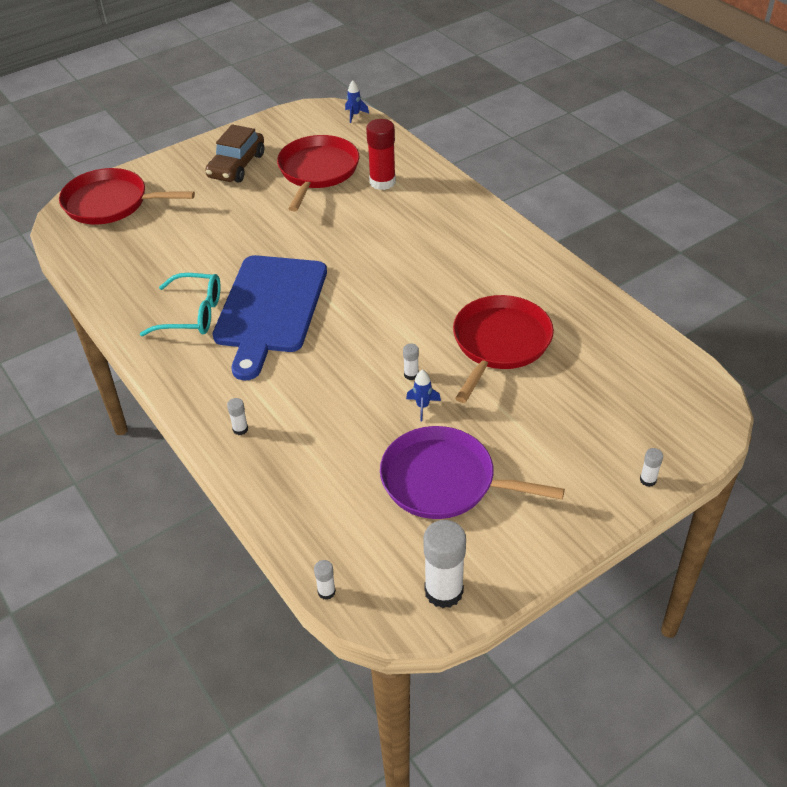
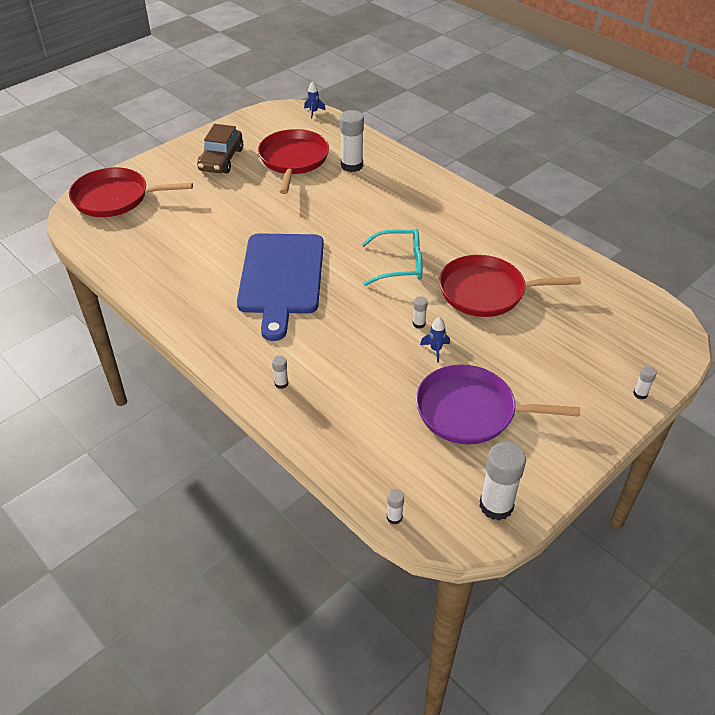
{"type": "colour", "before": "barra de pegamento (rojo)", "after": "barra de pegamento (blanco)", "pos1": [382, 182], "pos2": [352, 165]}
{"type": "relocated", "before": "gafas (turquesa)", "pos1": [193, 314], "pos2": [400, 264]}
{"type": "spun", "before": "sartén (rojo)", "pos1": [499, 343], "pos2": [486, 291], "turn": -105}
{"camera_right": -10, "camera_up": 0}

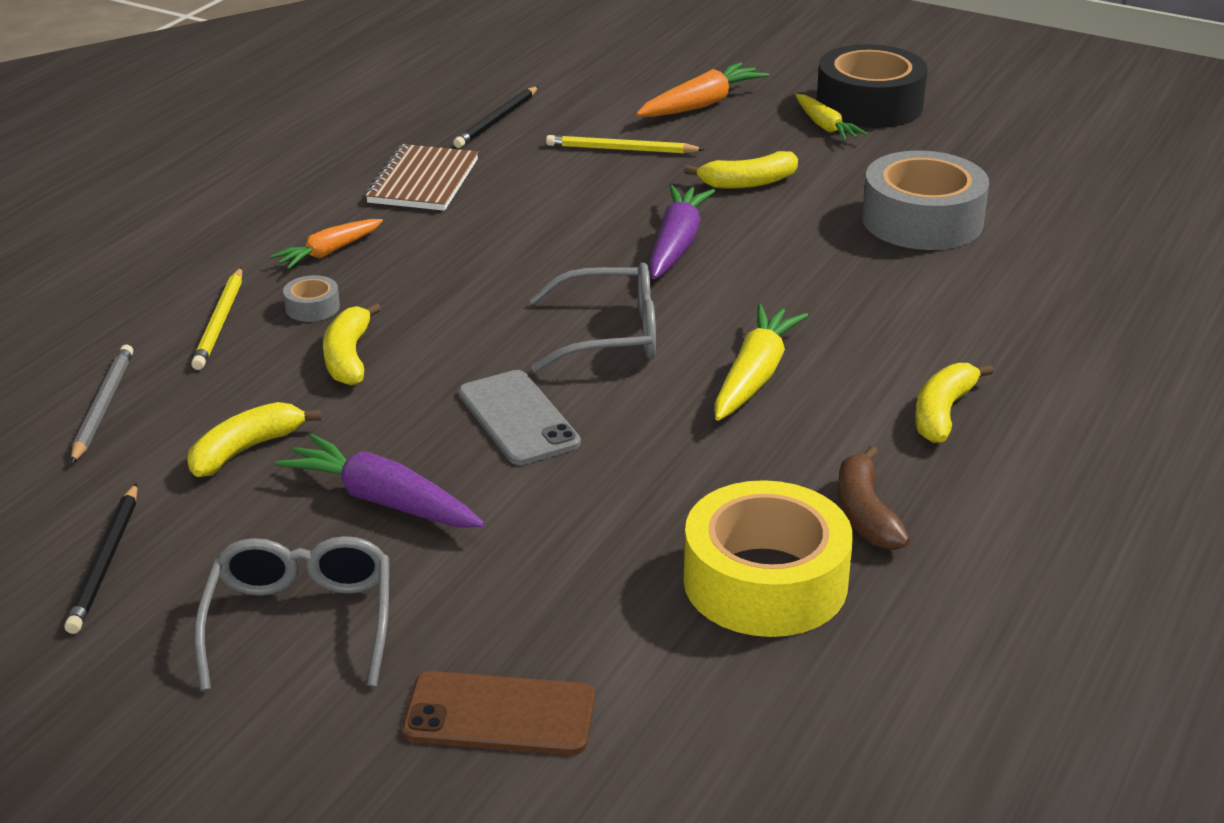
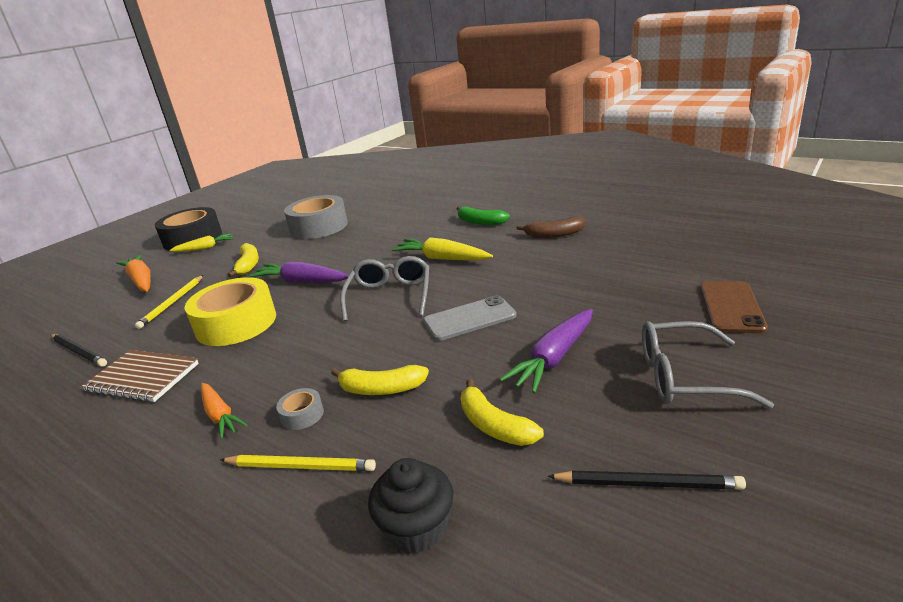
{"type": "relocated", "before": "cinta adhesiva (amarillo)", "pos1": [765, 581], "pos2": [236, 323]}
{"type": "exchanged", "before": "lápiz (gris)", "after": "magdalena (negro)", "pos1": [103, 406], "pos2": [417, 528]}
{"type": "colour", "before": "plátano (amarillo)", "after": "plátano (verde)", "pos1": [943, 413], "pos2": [480, 222]}
{"camera_right": -80, "camera_up": -5}

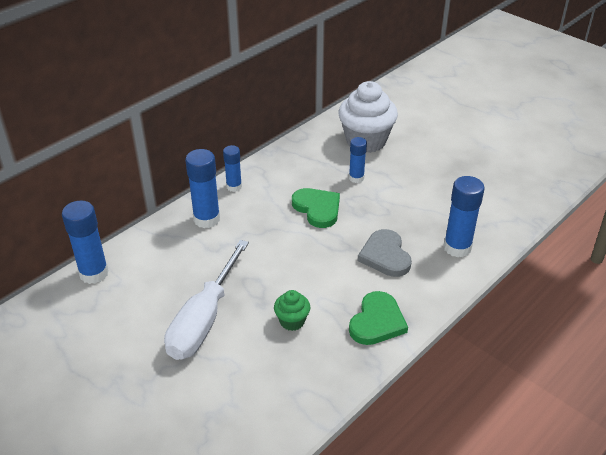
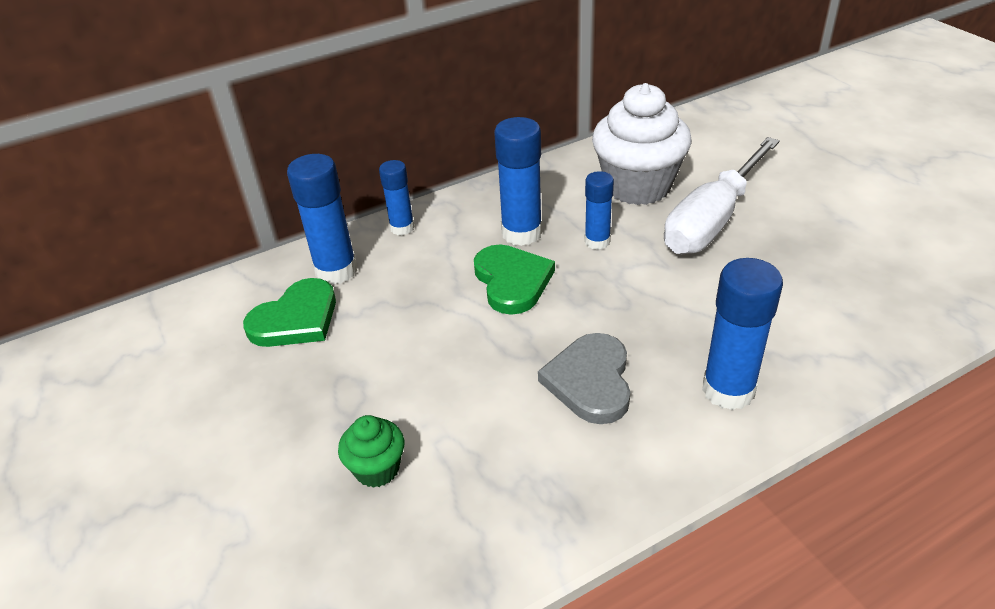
{"type": "relocated", "before": "corazón (verde)", "pos1": [377, 321], "pos2": [296, 319]}
{"type": "relocated", "before": "barra de pegamento (azul)", "pos1": [94, 273], "pos2": [521, 233]}
{"type": "relocated", "before": "destornillador (blanco)", "pos1": [204, 319], "pos2": [713, 220]}
{"camera_right": 20, "camera_up": 0}

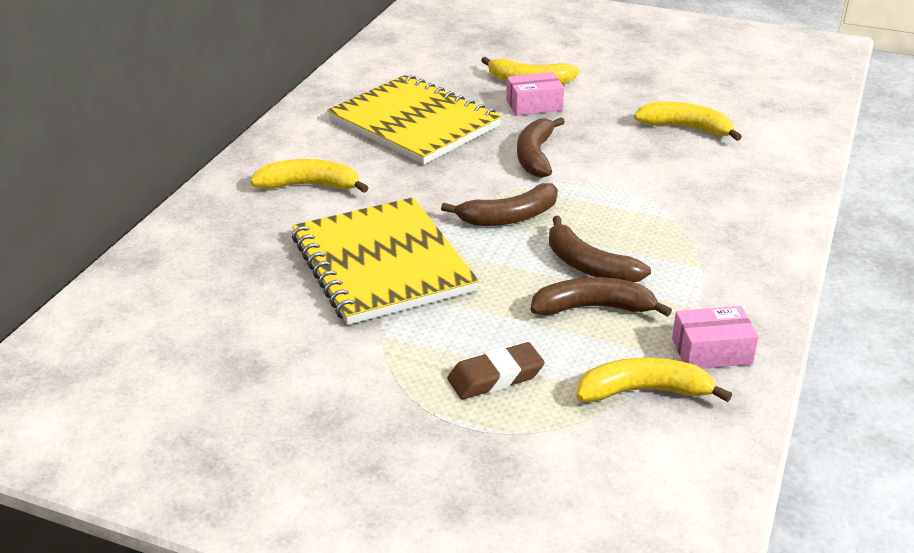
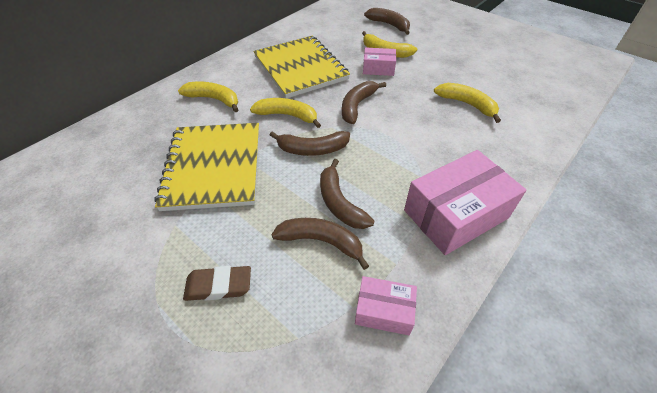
{"type": "relocated", "before": "plátano (amarillo)", "pos1": [644, 391], "pos2": [287, 115]}
{"type": "appeared", "after": "plátano (marrón)", "pos2": [389, 25]}
{"type": "appeared", "after": "caja (rosa)", "pos2": [455, 214]}
{"camera_right": 20, "camera_up": 15}

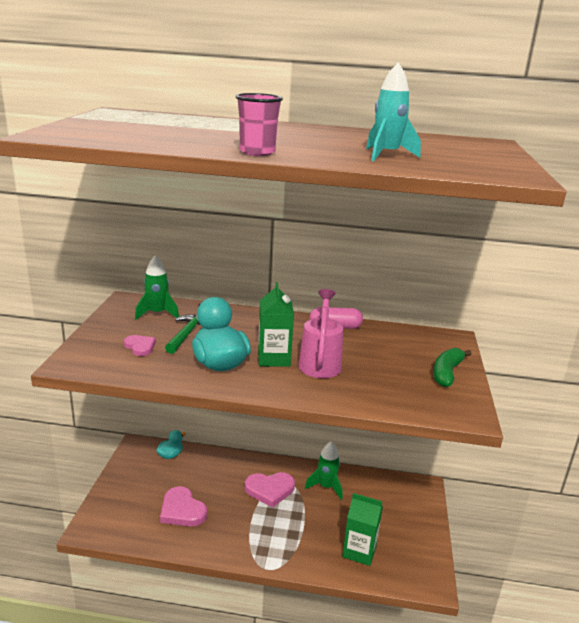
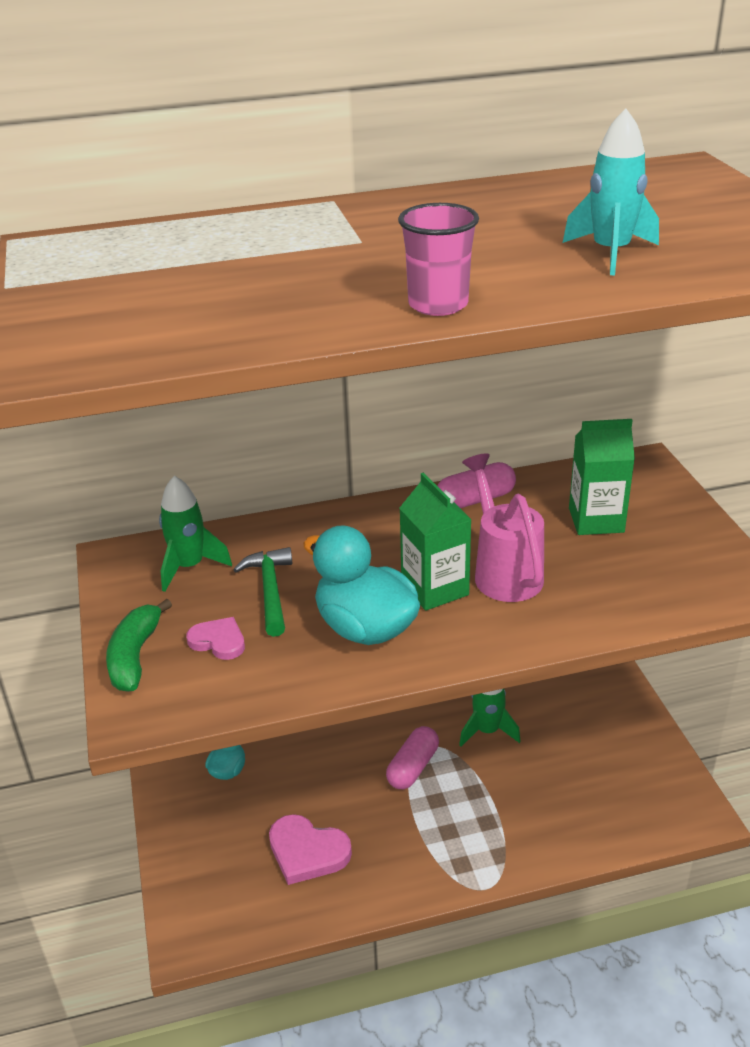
{"type": "relocated", "before": "plátano (verde)", "pos1": [447, 373], "pos2": [135, 656]}
{"type": "exchanged", "before": "corazón (rosa)", "after": "cápsula (rosa)", "pos1": [270, 490], "pos2": [413, 767]}
{"type": "relocated", "before": "cartón de leche (verde)", "pos1": [359, 551], "pos2": [596, 520]}
{"camera_right": -20, "camera_up": 10}

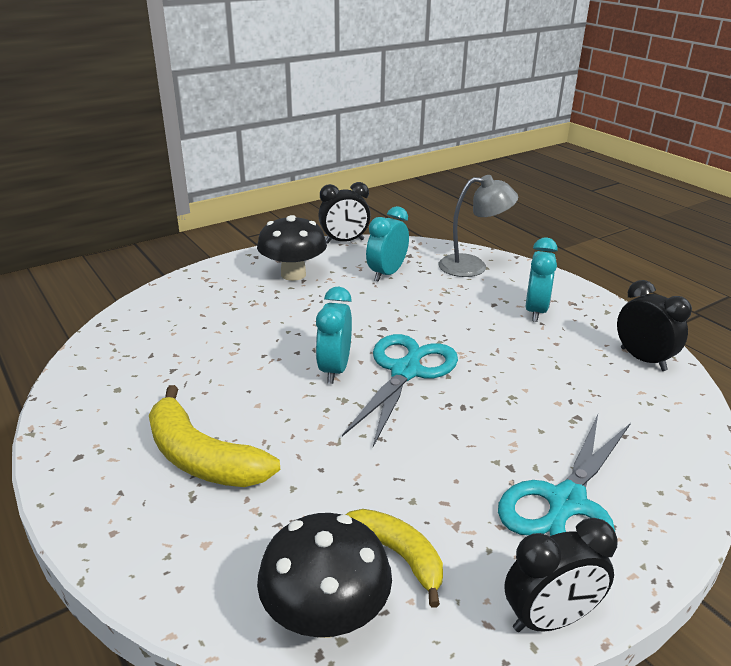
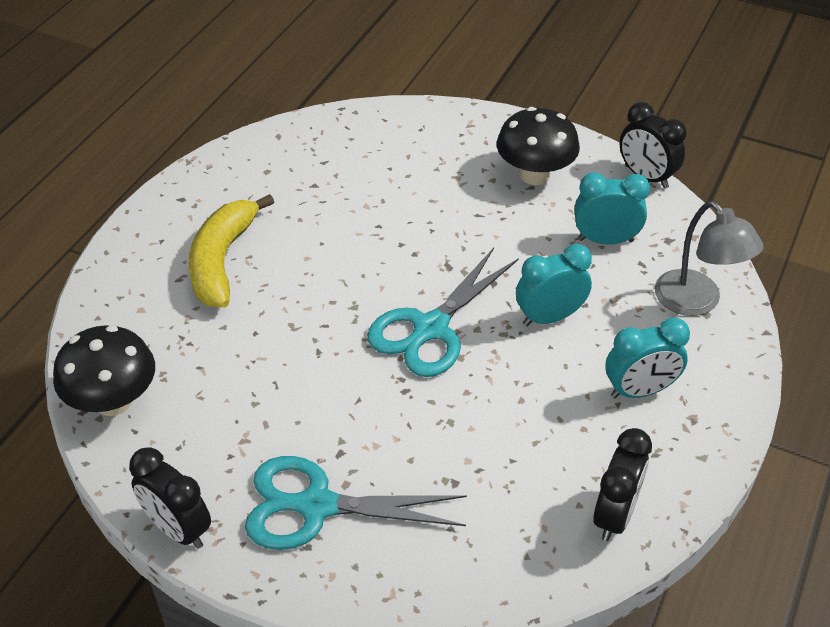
{"type": "spun", "before": "tijeras (turquesa)", "pos1": [406, 371], "pos2": [430, 329], "turn": 135}
{"type": "relocated", "before": "despertador (turquesa)", "pos1": [334, 369], "pos2": [549, 317]}
{"type": "missing", "before": "plátano (amarillo)", "pos1": [397, 555]}
{"camera_right": 60, "camera_up": 15}

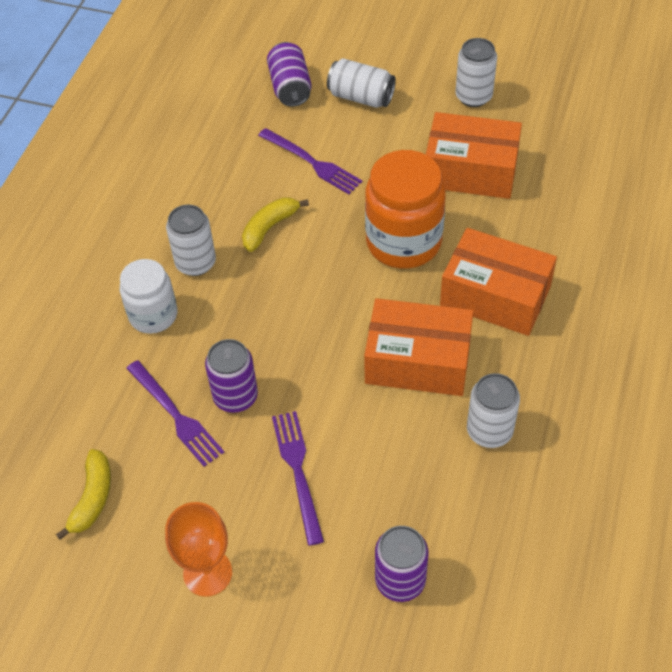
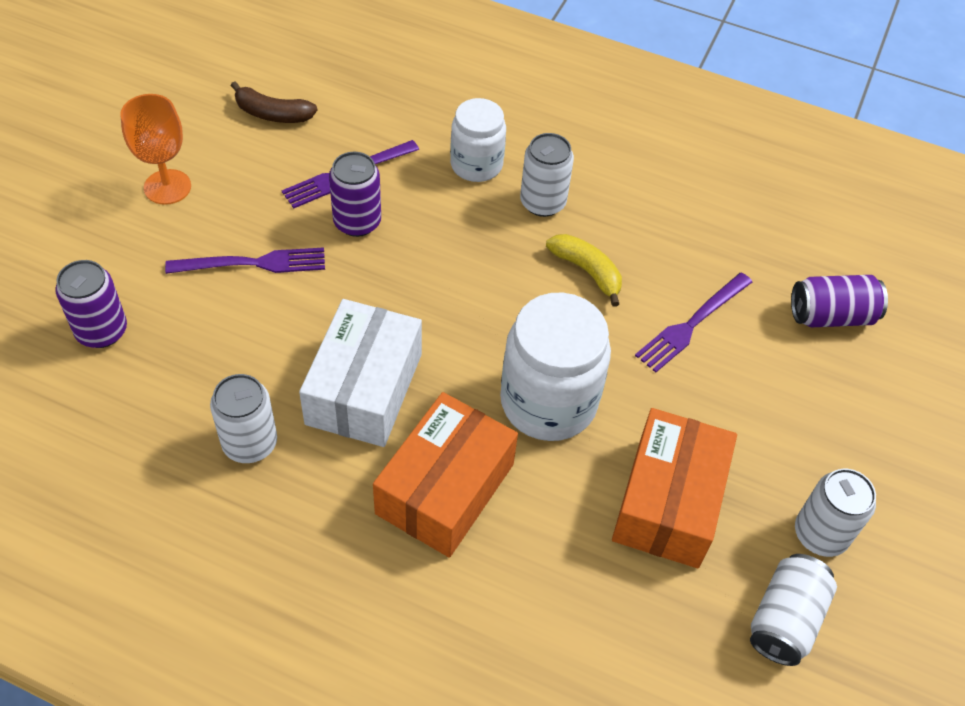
{"type": "colour", "before": "plátano (amarillo)", "after": "plátano (marrón)", "pos1": [92, 498], "pos2": [272, 114]}
{"type": "colour", "before": "caja (naranja)", "after": "caja (blanco)", "pos1": [418, 361], "pos2": [364, 389]}
{"type": "colour", "before": "tarro (naranja)", "after": "tarro (blanco)", "pos1": [403, 242], "pos2": [548, 402]}
{"type": "relocated", "before": "lata (blanco)", "pos1": [361, 97], "pos2": [785, 619]}
{"camera_right": 90, "camera_up": 0}

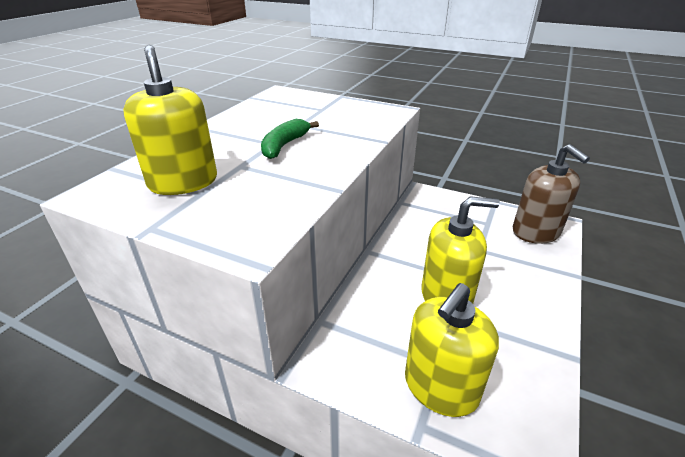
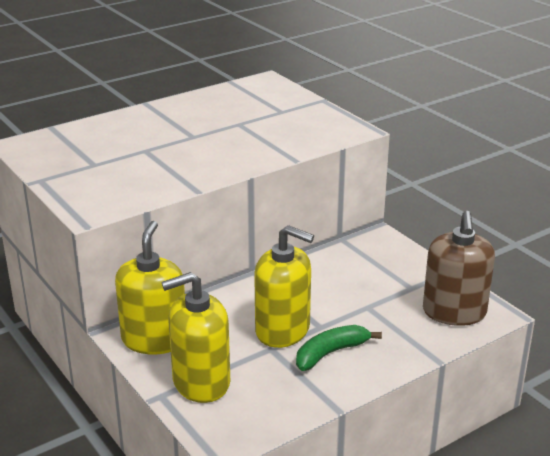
{"type": "relocated", "before": "dispensador de jabón (amarillo)", "pos1": [183, 182], "pos2": [154, 339]}
{"type": "relocated", "before": "plátano (verde)", "pos1": [284, 145], "pos2": [330, 353]}
{"camera_right": 30, "camera_up": -5}

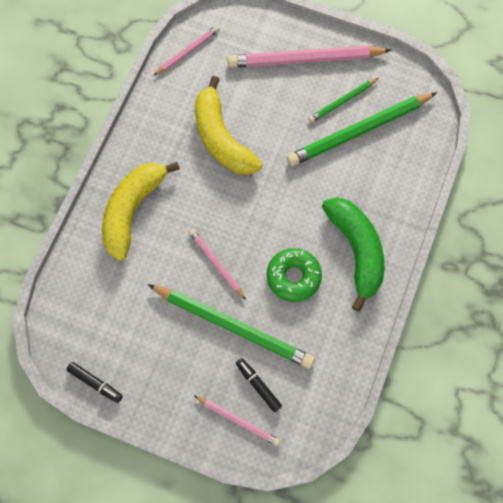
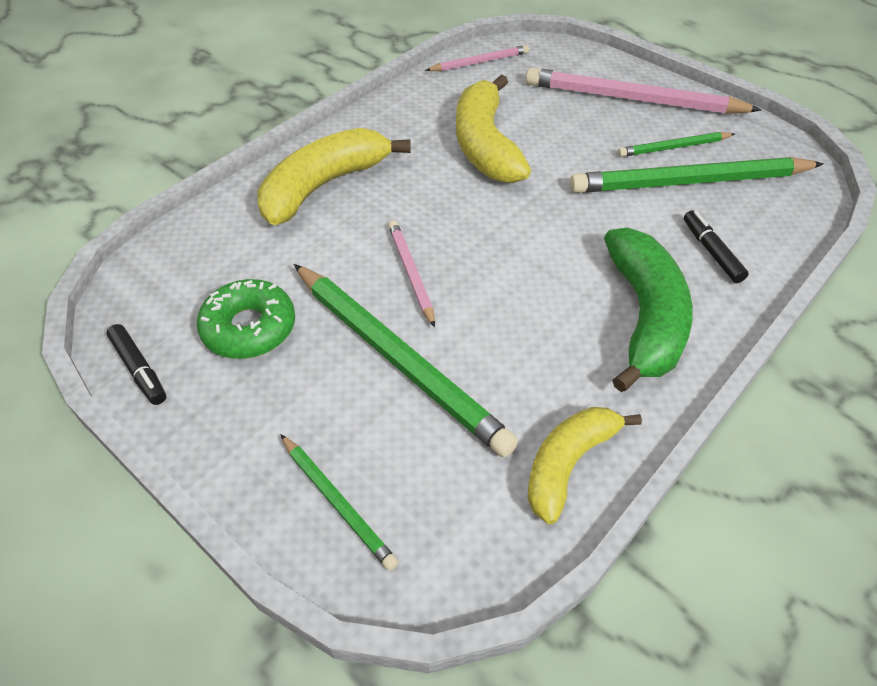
{"type": "relocated", "before": "rosquilla (verde)", "pos1": [293, 277], "pos2": [249, 328]}
{"type": "colour", "before": "lápiz (rosa)", "after": "lápiz (verde)", "pos1": [238, 420], "pos2": [337, 502]}
{"type": "appeared", "after": "plátano (amarillo)", "pos2": [568, 464]}
{"type": "relocated", "before": "rotulador (negro)", "pos1": [258, 385], "pos2": [711, 252]}
{"camera_right": 20, "camera_up": -20}

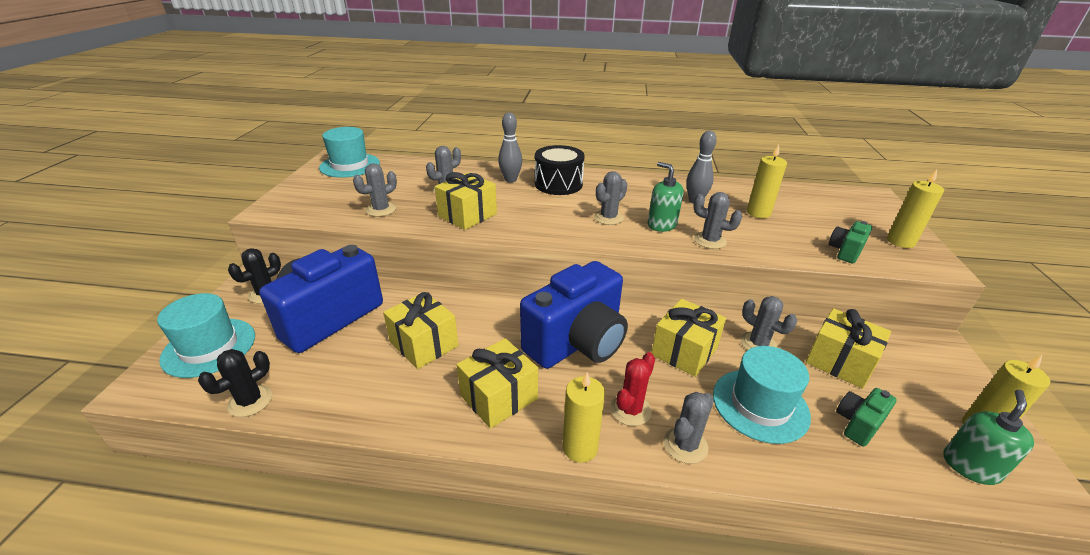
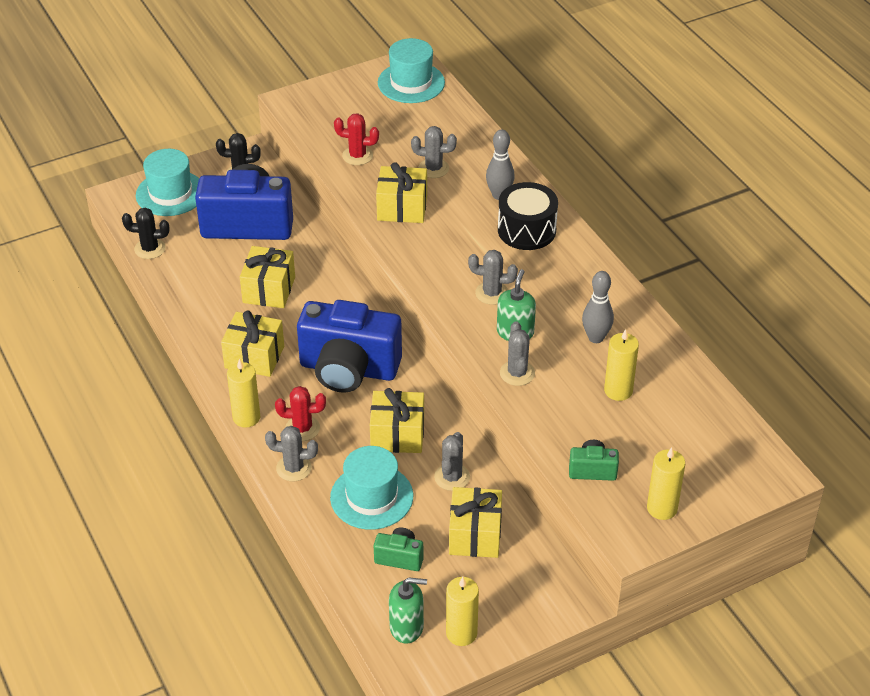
{"type": "colour", "before": "cactus (gris)", "after": "cactus (rojo)", "pos1": [381, 210], "pos2": [357, 156]}
{"camera_right": 55, "camera_up": 10}

